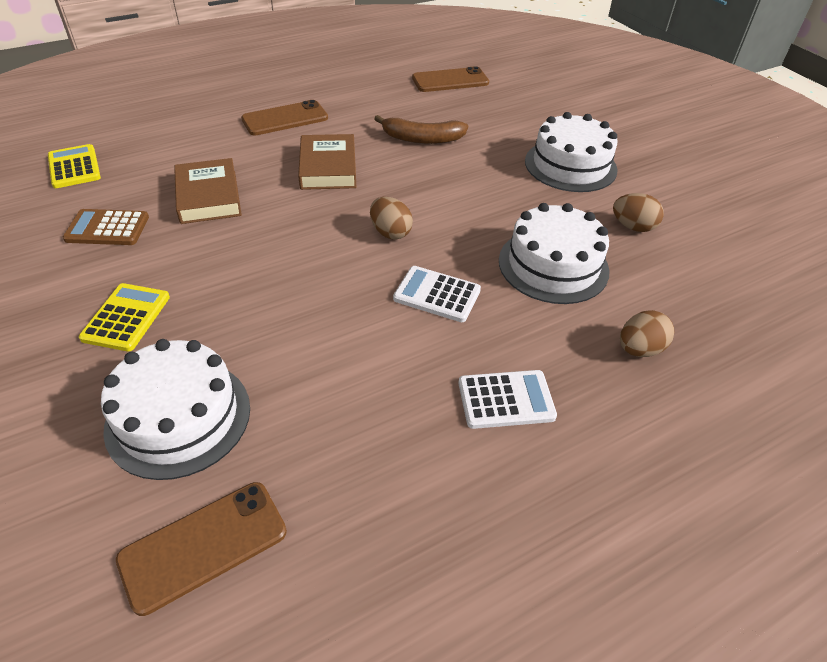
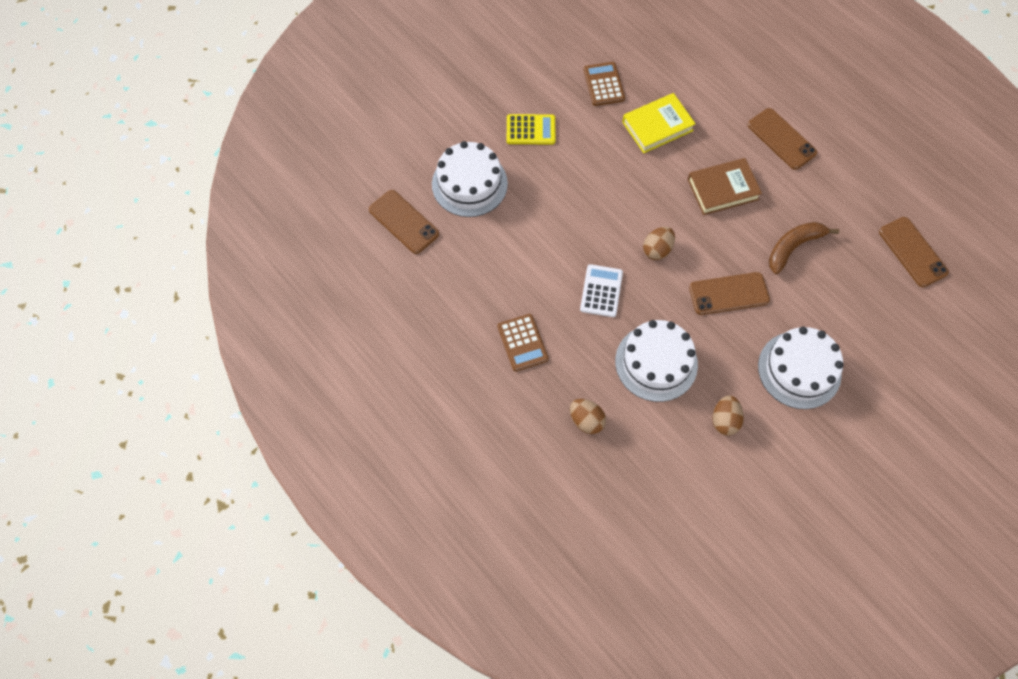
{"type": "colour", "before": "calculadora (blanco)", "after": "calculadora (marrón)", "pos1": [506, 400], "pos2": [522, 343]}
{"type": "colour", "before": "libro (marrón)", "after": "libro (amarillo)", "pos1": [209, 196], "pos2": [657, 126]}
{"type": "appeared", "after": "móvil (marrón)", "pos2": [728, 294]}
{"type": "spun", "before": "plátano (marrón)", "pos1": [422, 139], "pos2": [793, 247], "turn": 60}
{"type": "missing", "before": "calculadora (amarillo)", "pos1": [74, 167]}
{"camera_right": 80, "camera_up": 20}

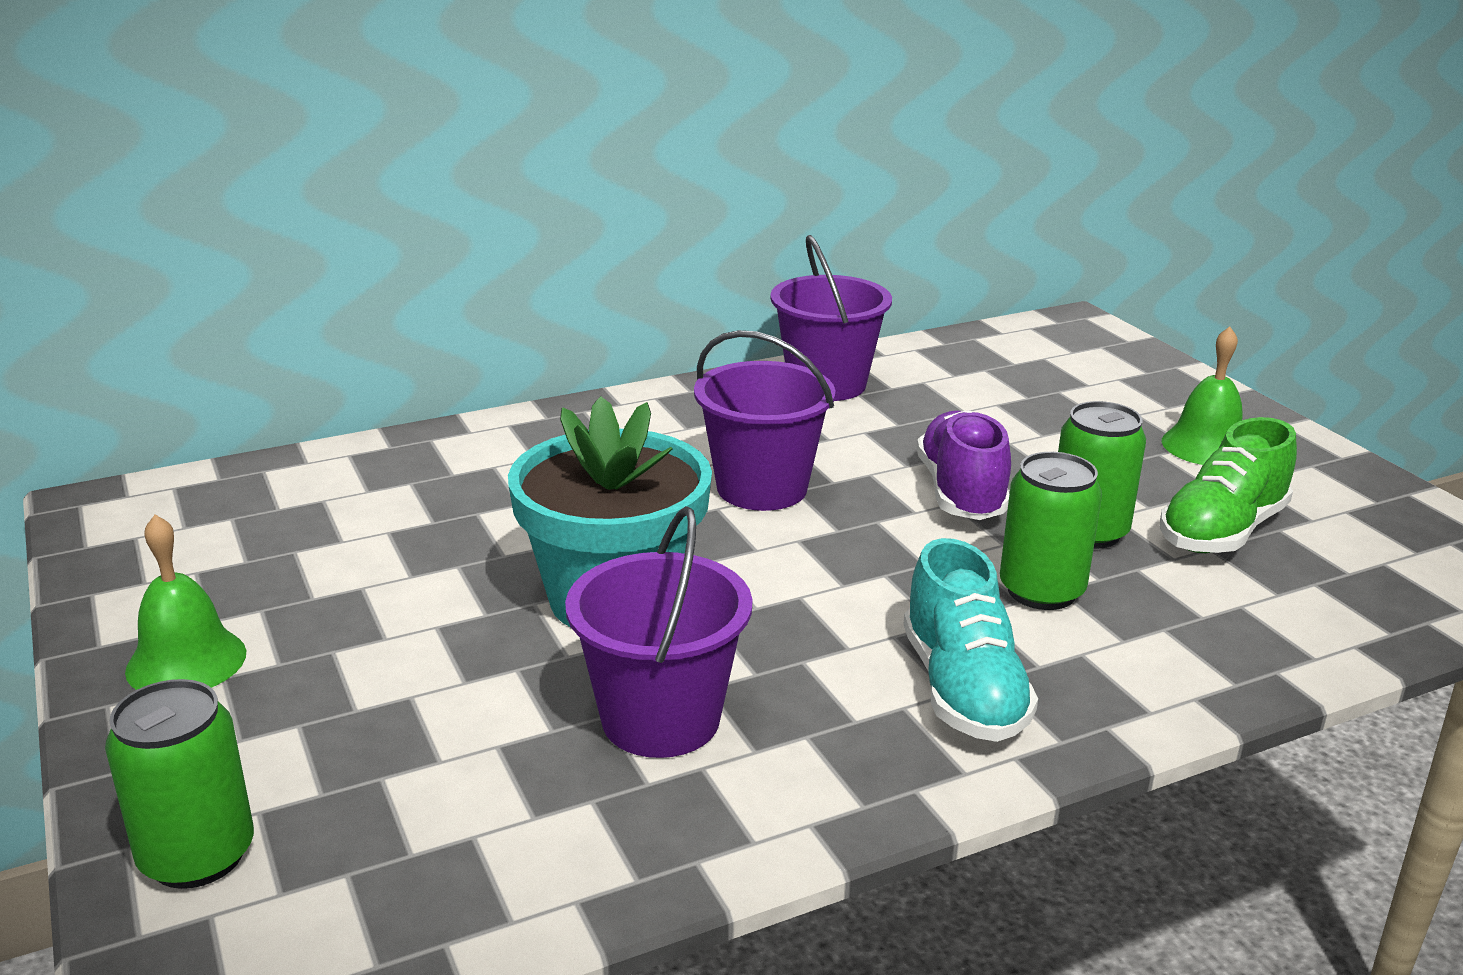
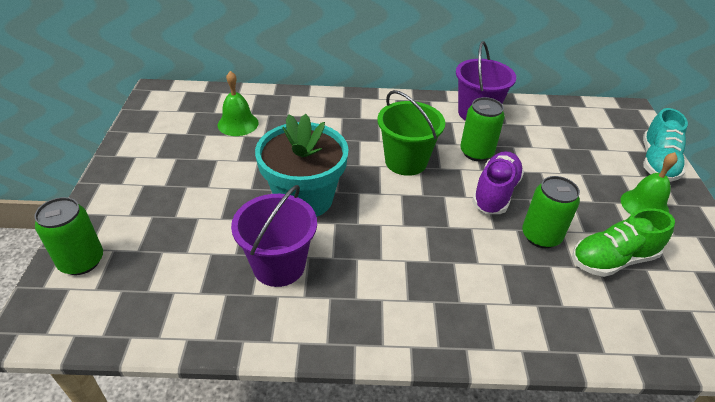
{"type": "relocated", "before": "campana (verde)", "pos1": [186, 661], "pos2": [238, 124]}
{"type": "colour", "before": "balde (morado)", "after": "balde (verde)", "pos1": [762, 488], "pos2": [406, 161]}
{"type": "relocated", "before": "lata (verde)", "pos1": [1041, 591], "pos2": [476, 152]}
{"type": "relocated", "before": "zapato (turquesa)", "pos1": [963, 689], "pos2": [657, 162]}
{"camera_right": 25, "camera_up": 15}

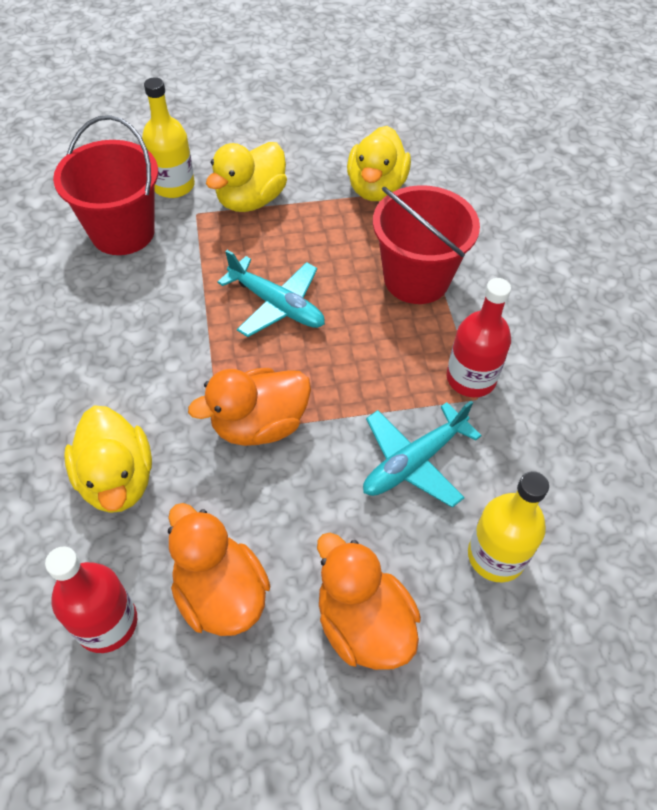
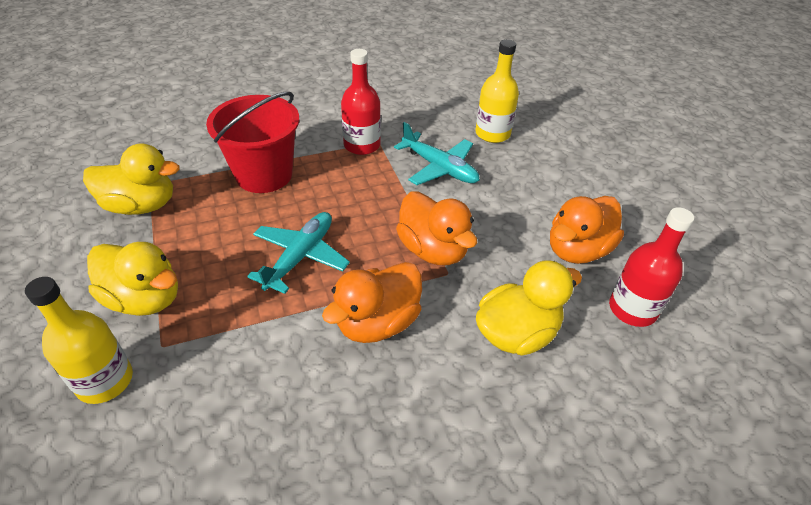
{"type": "relocated", "before": "pato (naranja)", "pos1": [363, 623], "pos2": [377, 323]}
{"type": "missing", "before": "balde (rojo)", "pos1": [122, 232]}
{"camera_right": -100, "camera_up": -10}

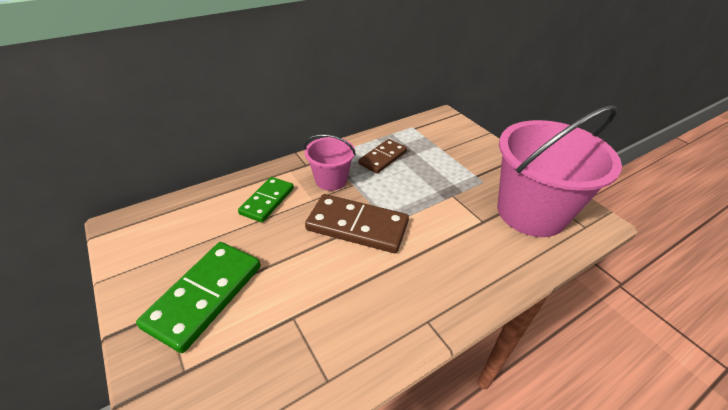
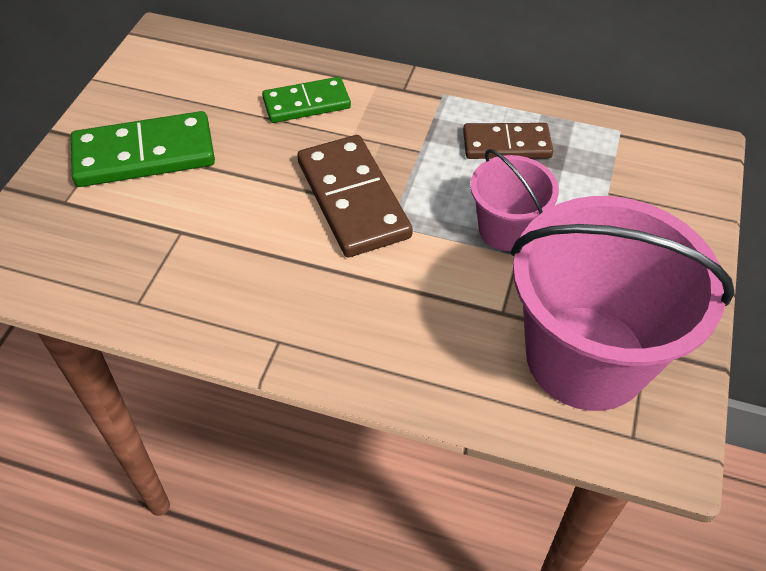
{"type": "relocated", "before": "balde (rosa)", "pos1": [331, 180], "pos2": [506, 229]}
{"camera_right": 50, "camera_up": 10}

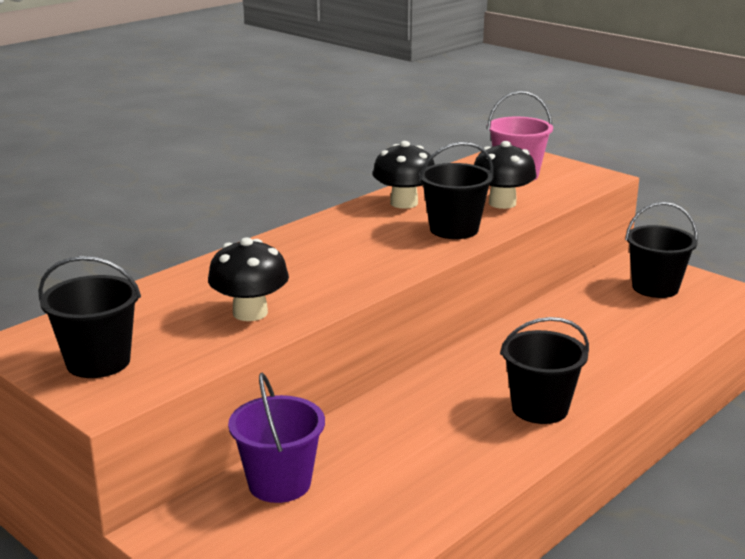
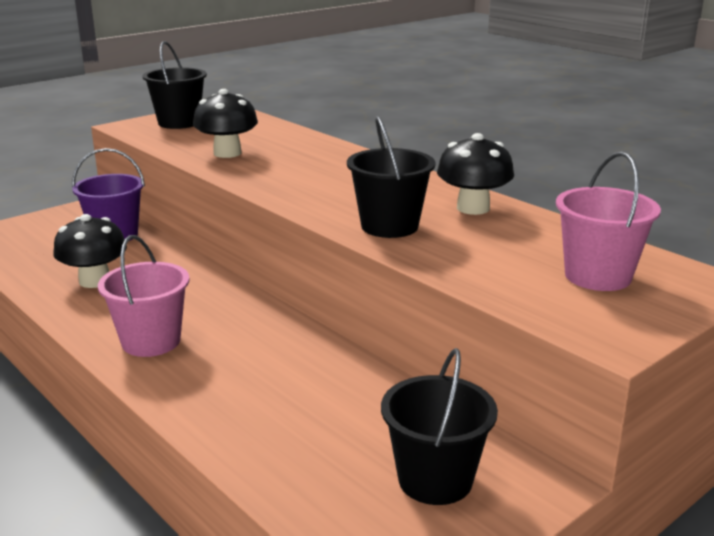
{"type": "relocated", "before": "seta (negro)", "pos1": [502, 203], "pos2": [95, 281]}
{"type": "colour", "before": "balde (negro)", "after": "balde (rosa)", "pos1": [539, 408], "pos2": [151, 341]}
{"camera_right": 95, "camera_up": 0}

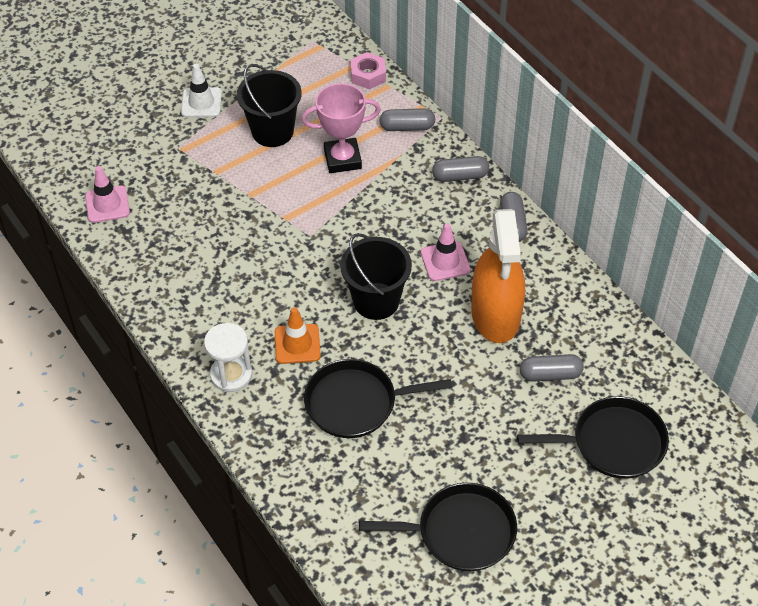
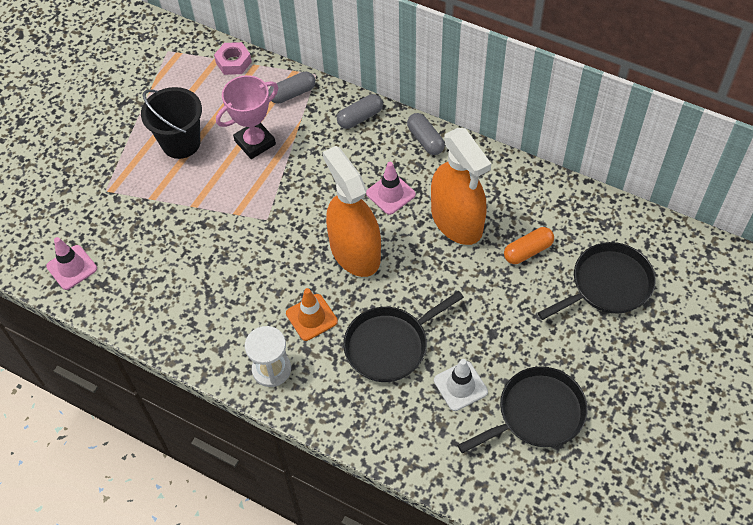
{"type": "exchanged", "before": "balde (negro)", "after": "pulverizador (naranja)", "pos1": [376, 301], "pos2": [355, 251]}
{"type": "relocated", "before": "cono de tráfico (blanco)", "pos1": [201, 103], "pos2": [460, 386]}
{"type": "colour", "before": "cápsula (gris)", "after": "cápsula (naranja)", "pos1": [550, 374], "pos2": [528, 251]}
{"camera_right": -25, "camera_up": 5}

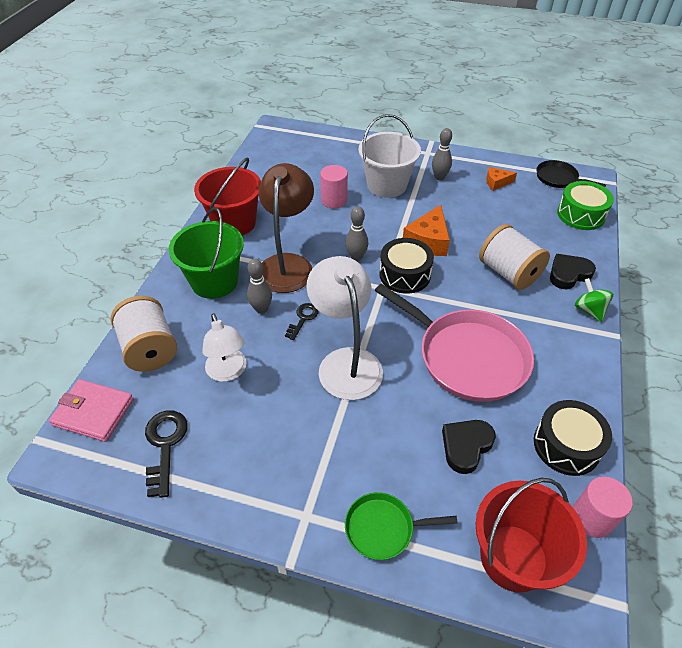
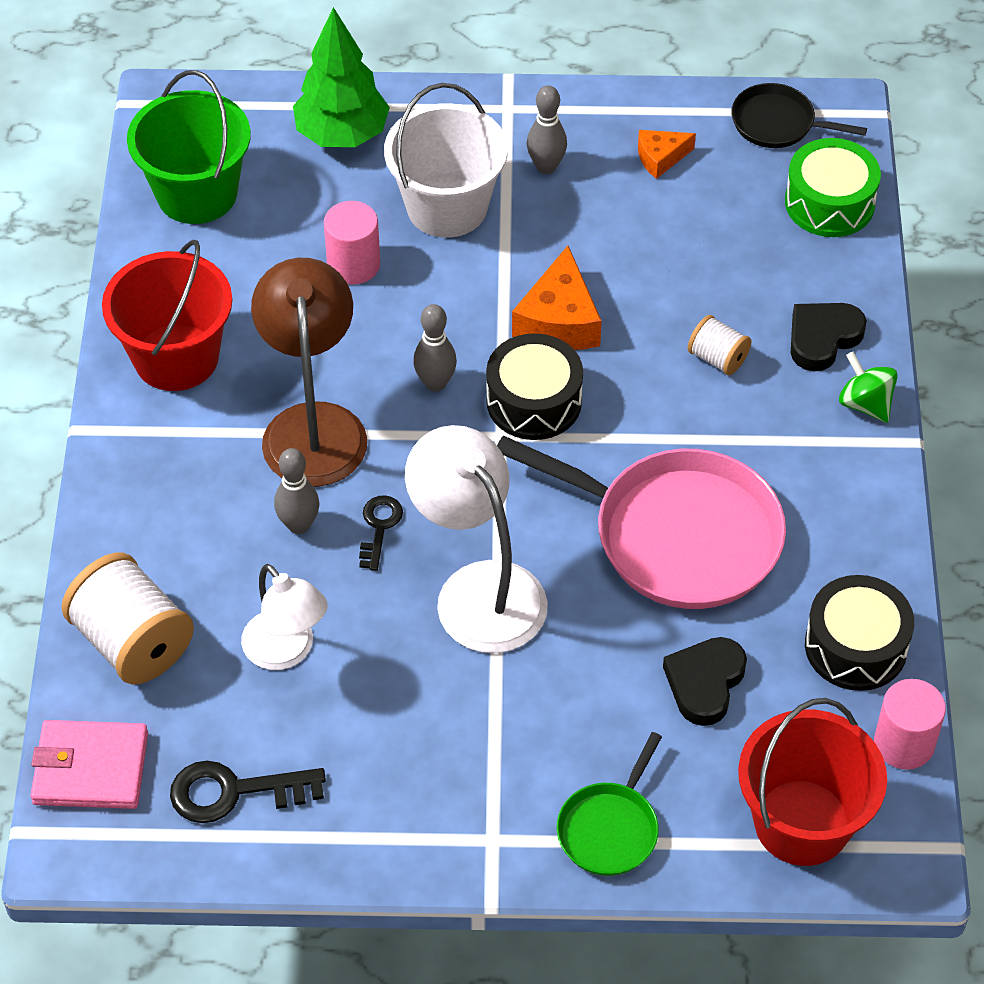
{"type": "relocated", "before": "balde (verde)", "pos1": [214, 281], "pos2": [197, 193]}
{"type": "spun", "before": "llave (negro)", "pos1": [165, 445], "pos2": [234, 792], "turn": -75}
{"type": "appeared", "after": "árbol (verde)", "pos2": [342, 135]}
{"type": "spun", "before": "sartén (verde)", "pos1": [383, 528], "pos2": [610, 829], "turn": -45}
{"type": "size", "before": "carrete (blanco)", "pos1": [508, 273], "pos2": [717, 358], "scale": 0.52}
{"camera_right": -15, "camera_up": 5}

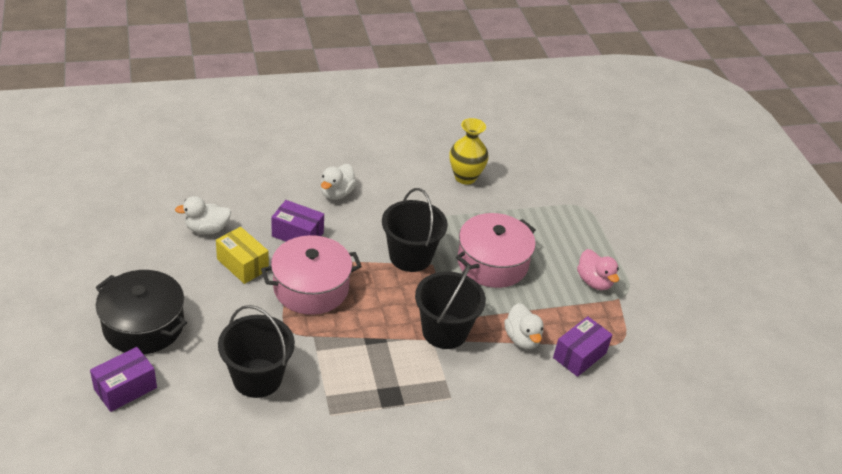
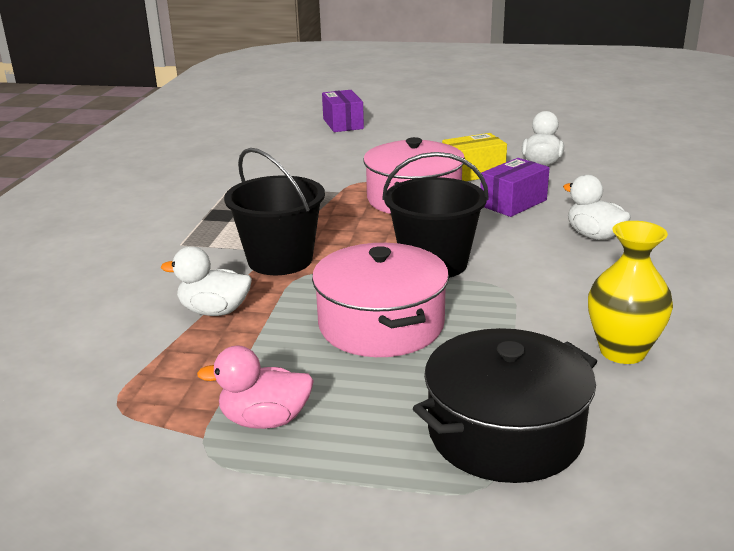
{"type": "relocated", "before": "olla (negro)", "pos1": [143, 325], "pos2": [505, 432]}
{"type": "missing", "before": "balde (negro)", "pos1": [257, 378]}
{"type": "missing", "before": "caja (morado)", "pos1": [579, 355]}
{"camera_right": 120, "camera_up": -15}

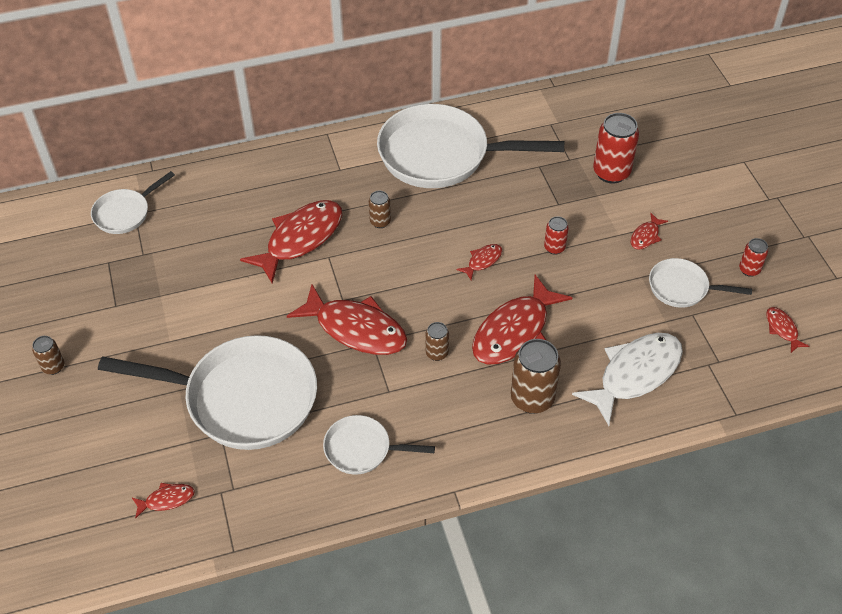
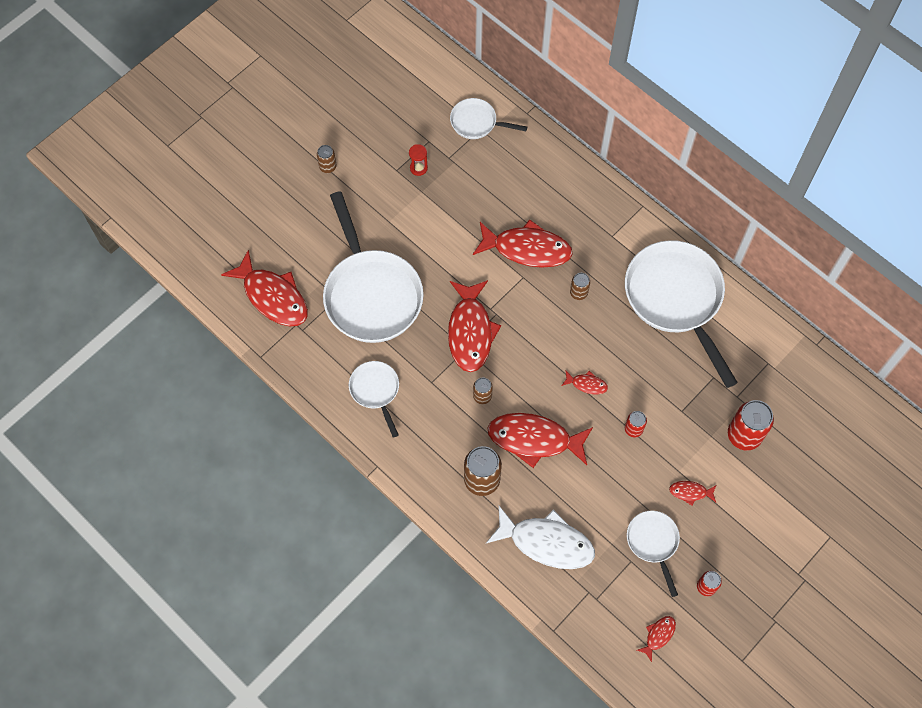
{"type": "size", "before": "pez (rojo)", "pos1": [167, 500], "pos2": [273, 296], "scale": 2.23}
{"type": "appeared", "after": "reloj de arena (rojo)", "pos2": [418, 168]}
{"camera_right": 60, "camera_up": 15}

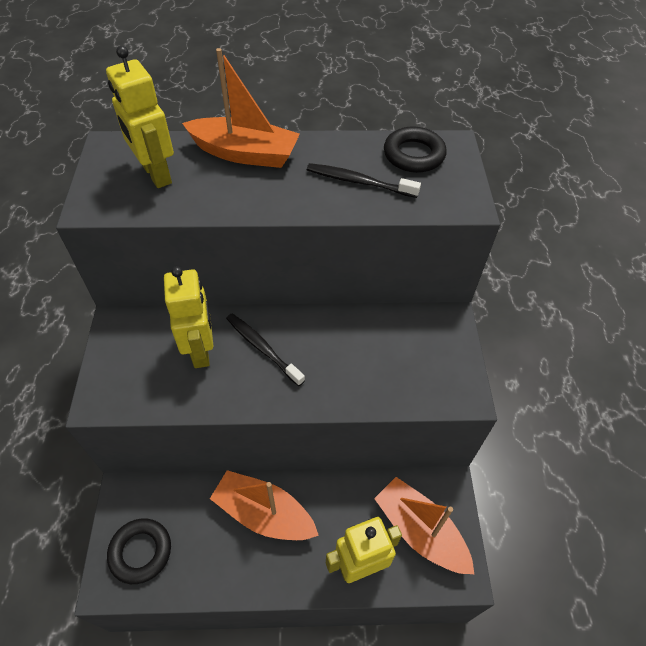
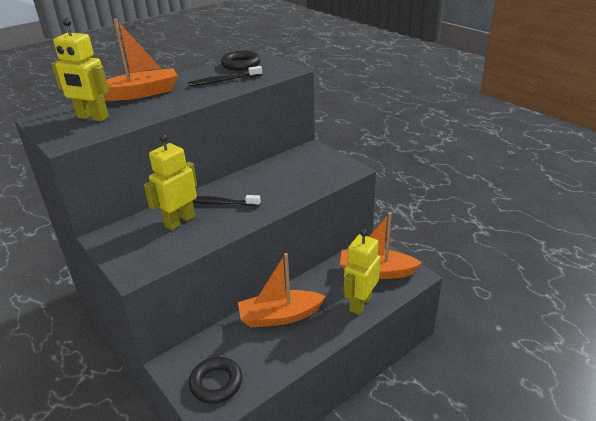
{"type": "spun", "before": "robot (amarillo)", "pos1": [201, 350], "pos2": [179, 221], "turn": -90}
{"camera_right": -35, "camera_up": -20}

